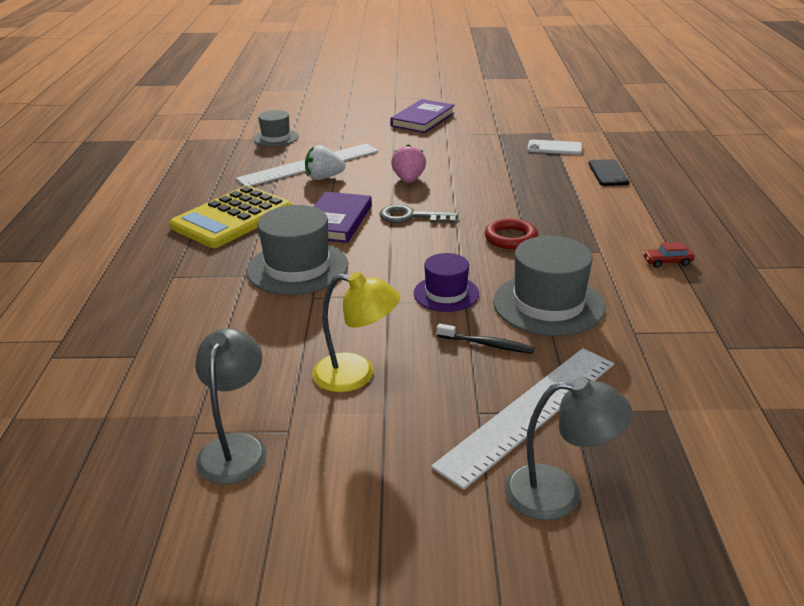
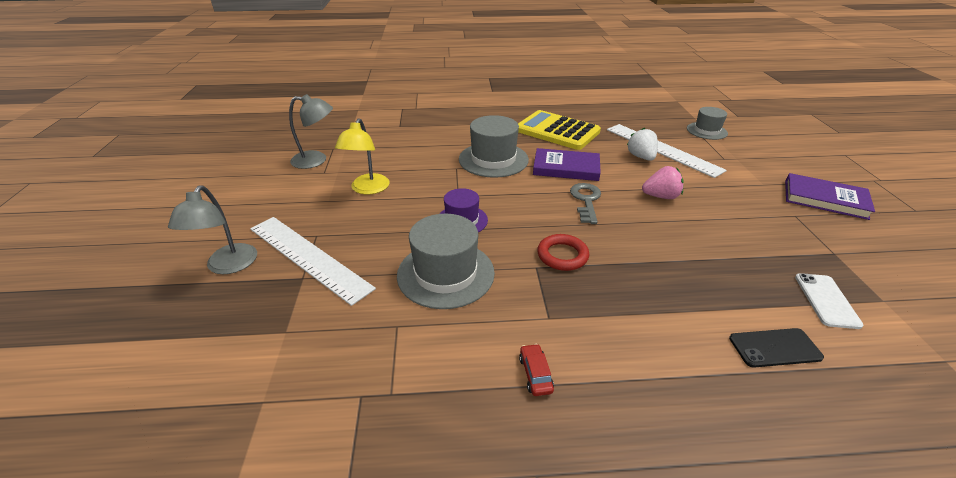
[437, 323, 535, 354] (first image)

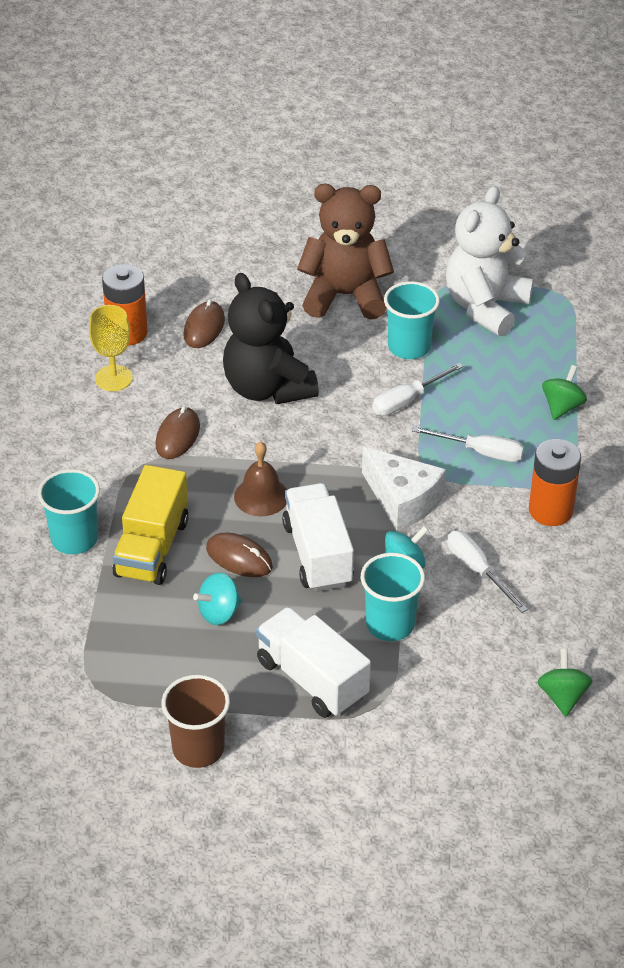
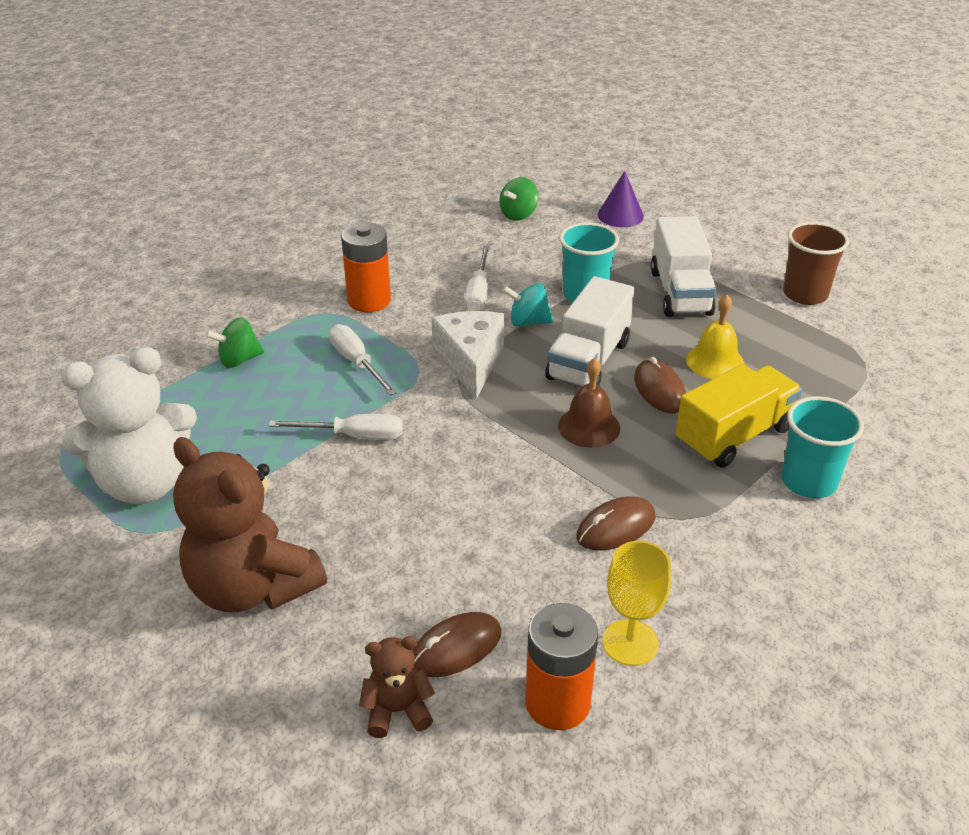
[223, 273, 319, 404] (first image)
[384, 281, 440, 359] (first image)
[359, 636, 435, 738]
[598, 171, 644, 227]
[686, 294, 744, 379]

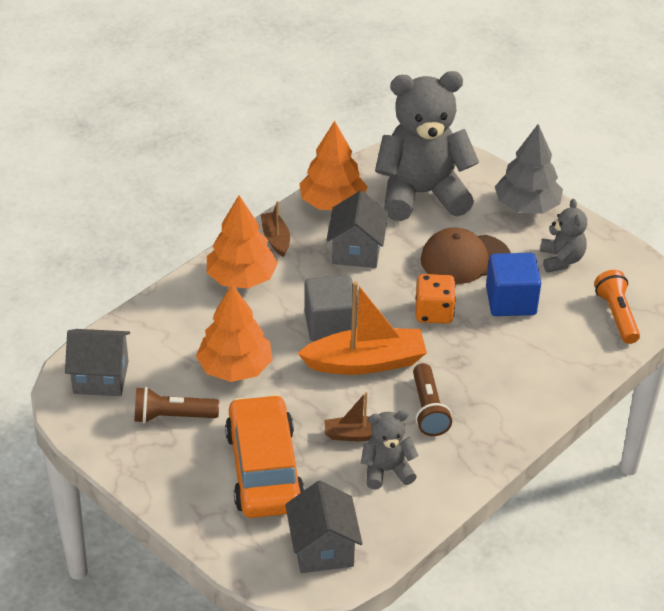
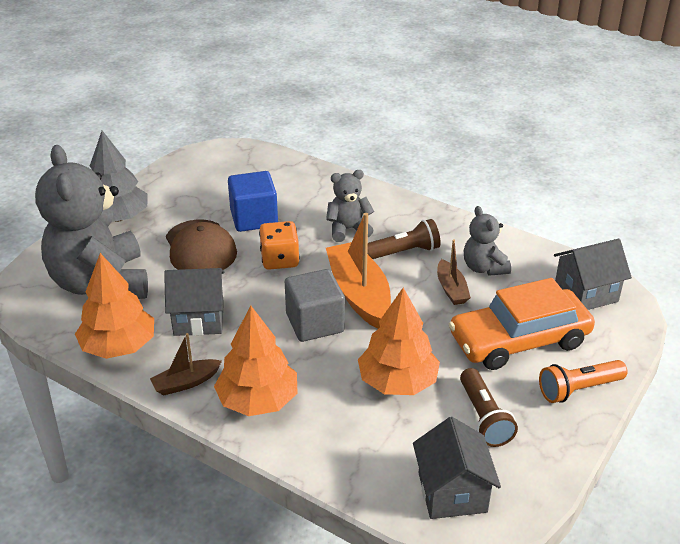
[326, 170, 374, 242]
[539, 360, 627, 403]

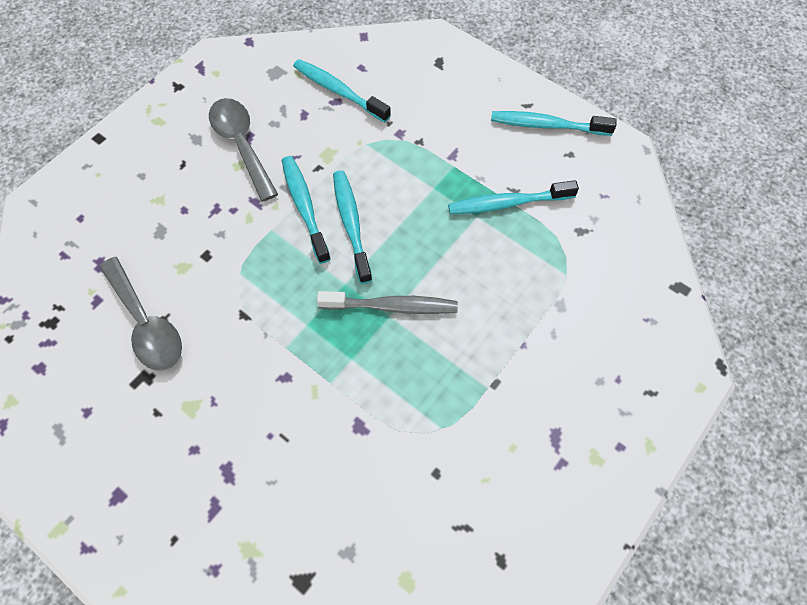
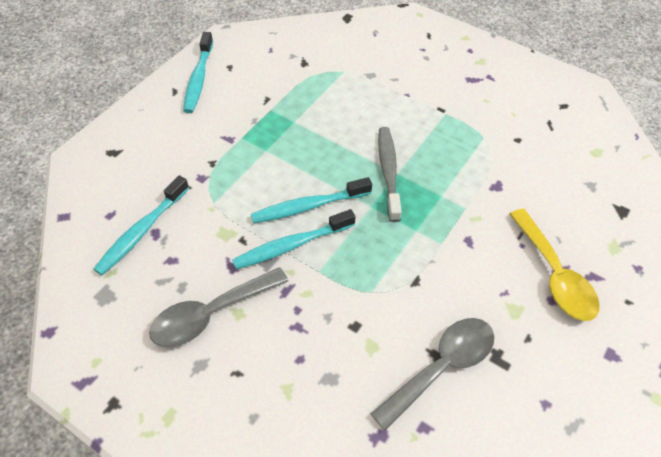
[448, 180, 579, 214] (first image)
[510, 209, 600, 321]

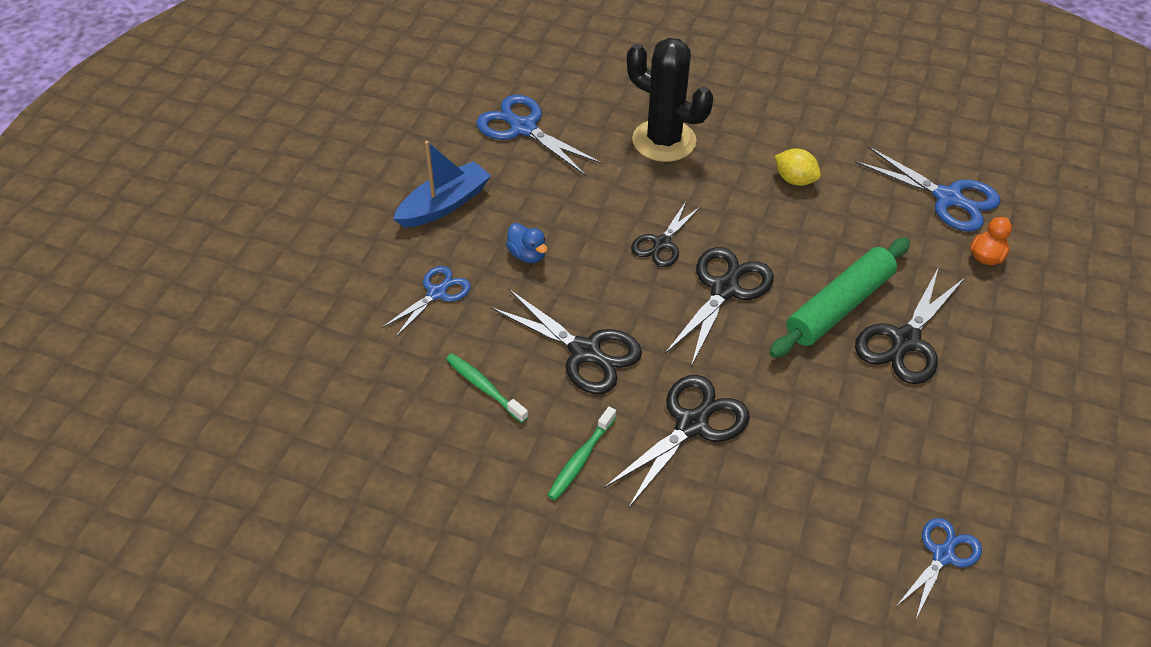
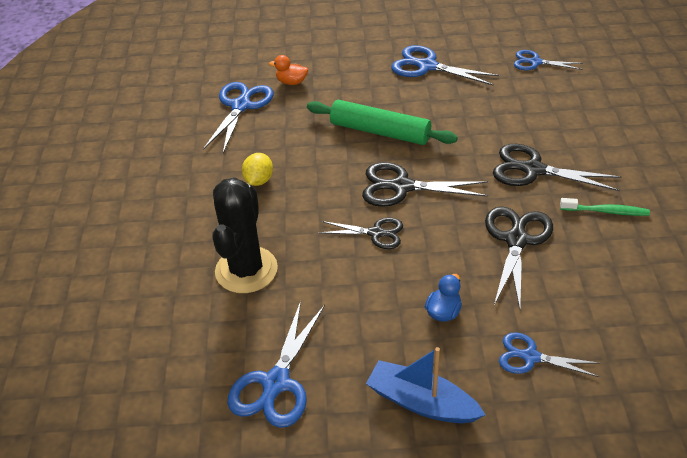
[446, 353, 528, 423] (first image)
[855, 267, 965, 384] (first image)
[391, 45, 500, 86]

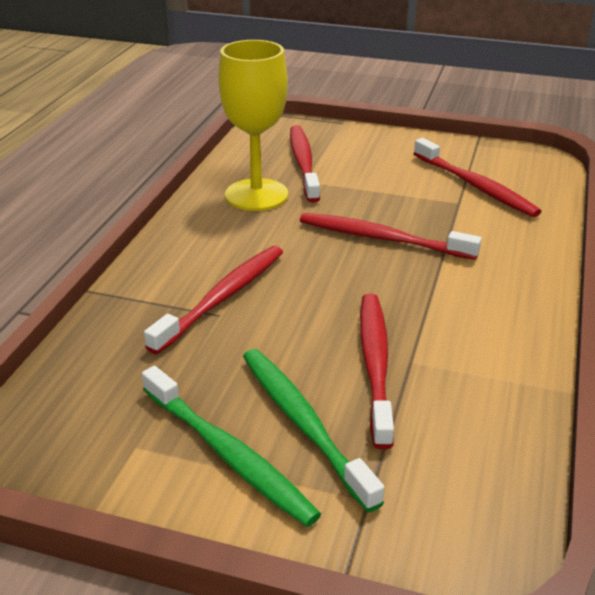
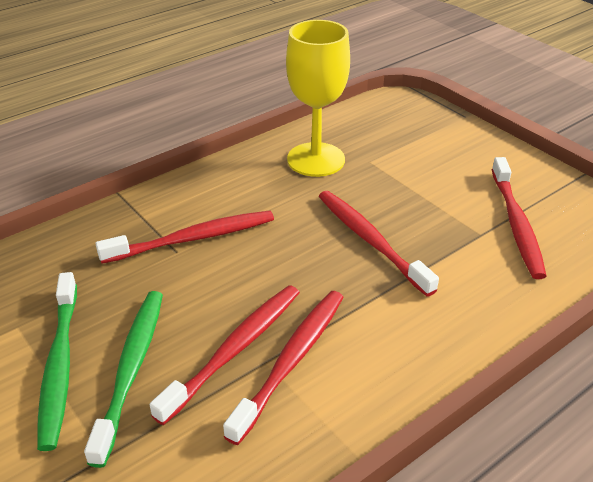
[223, 291, 343, 445]

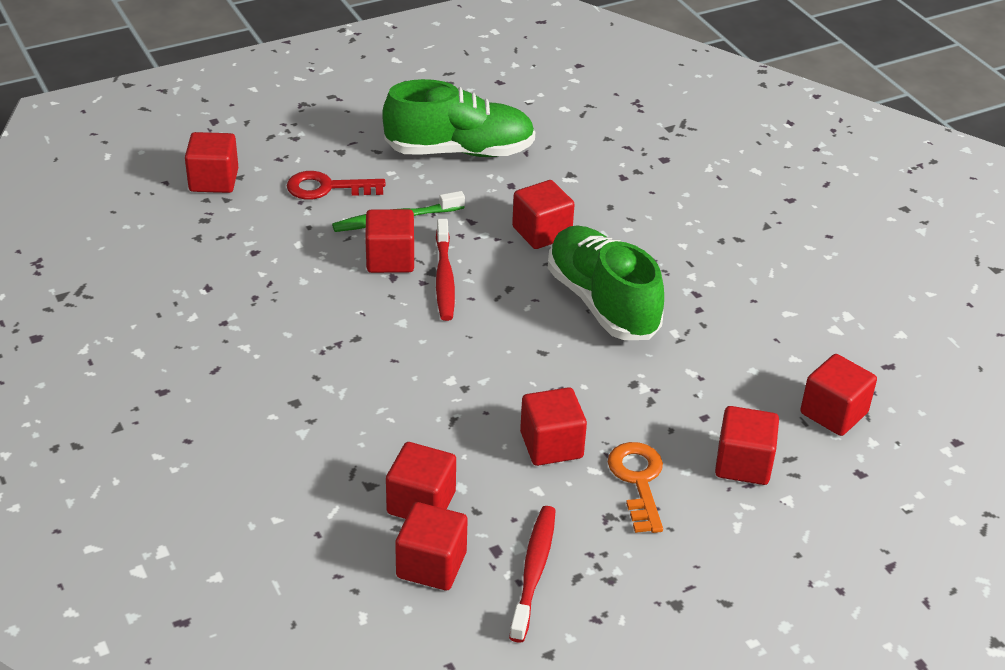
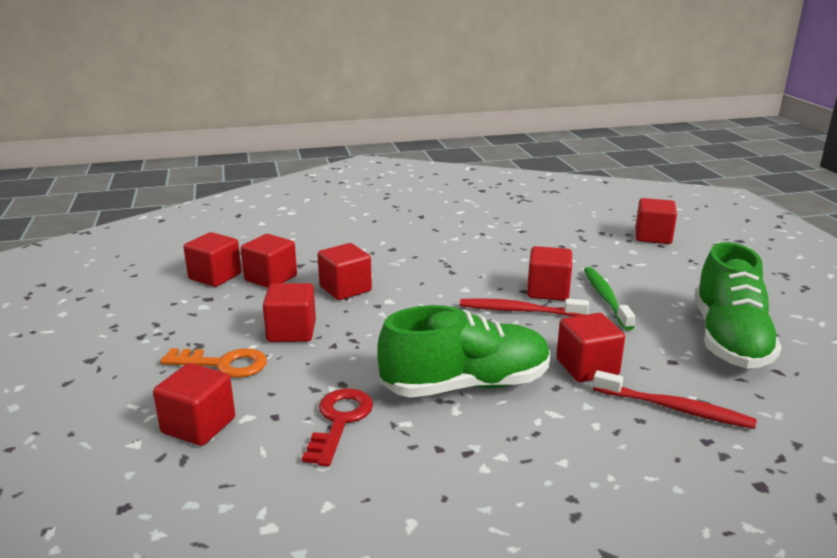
[302, 388, 373, 467]
[593, 370, 757, 429]
[317, 243, 372, 300]

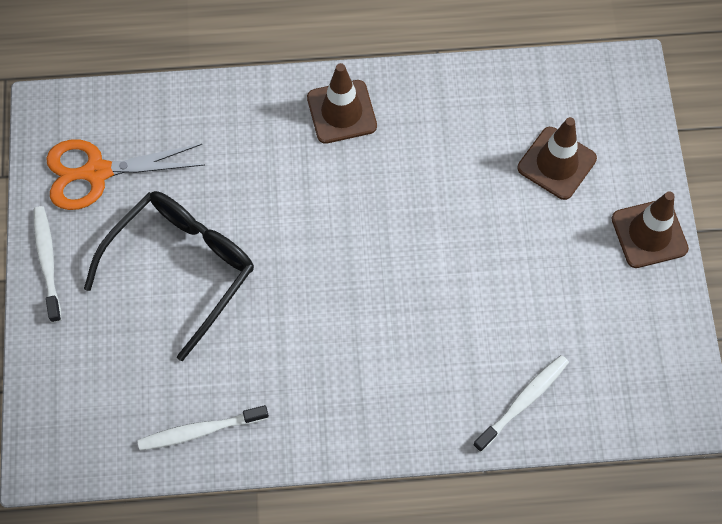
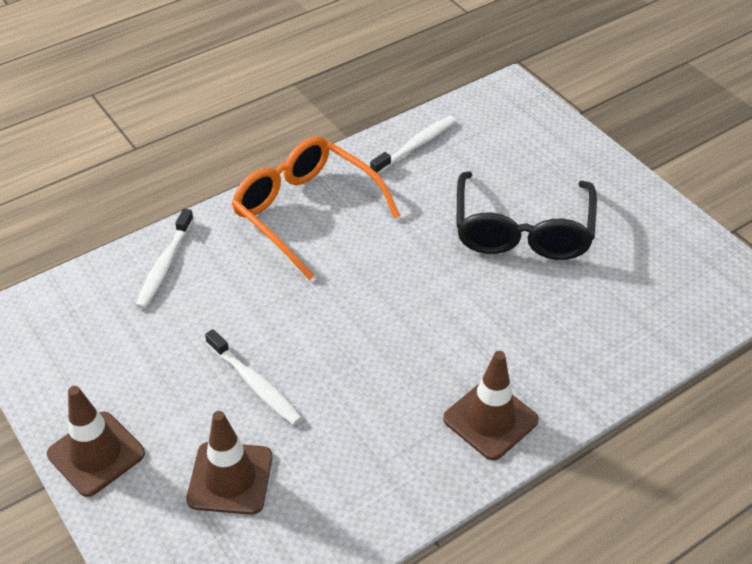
[46, 139, 205, 210] (first image)
[232, 136, 401, 280]
[205, 329, 302, 425]

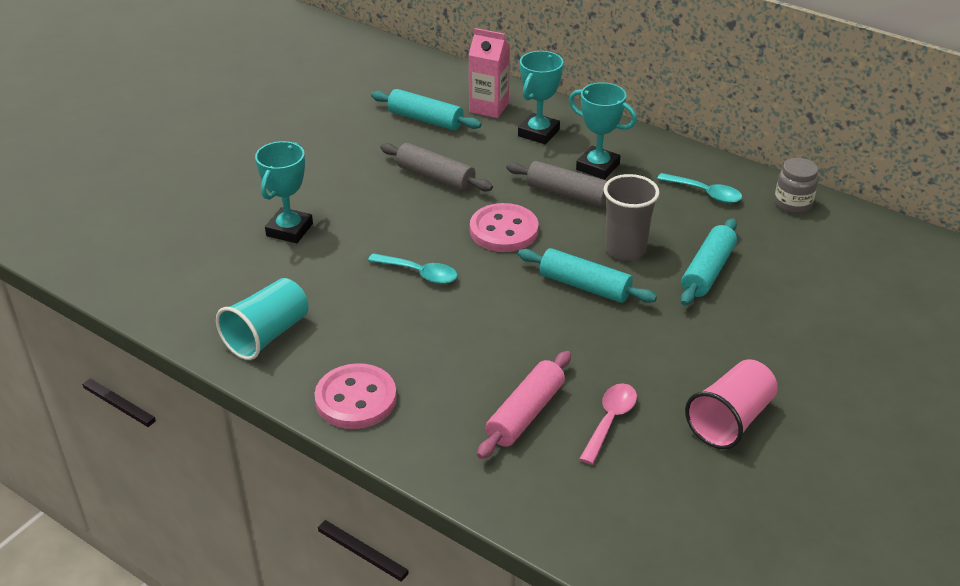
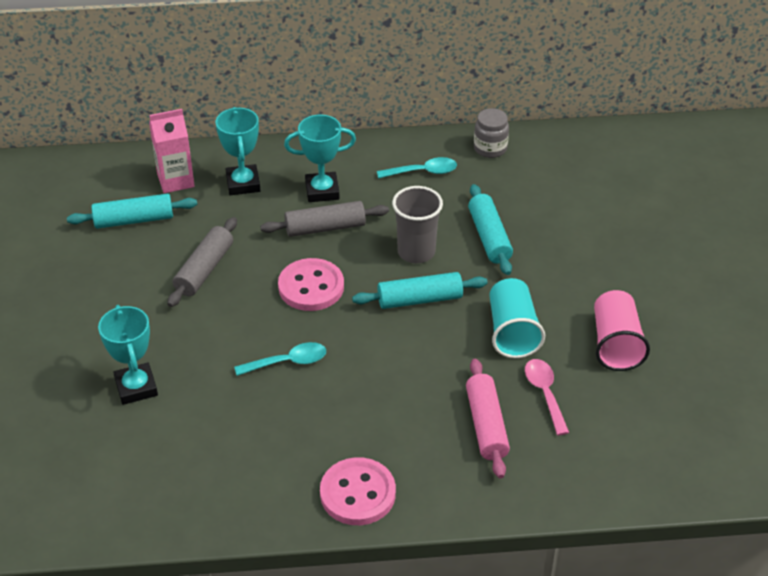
[490, 278, 545, 358]
[167, 217, 237, 307]

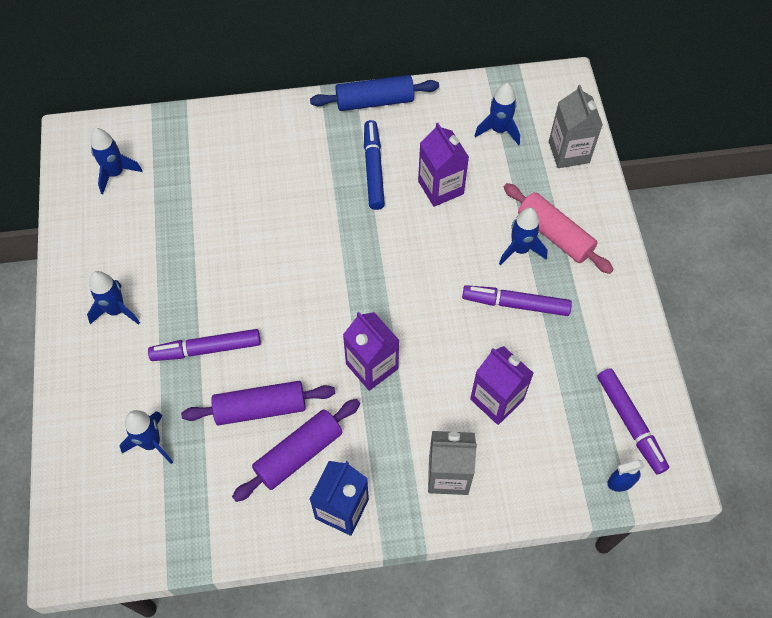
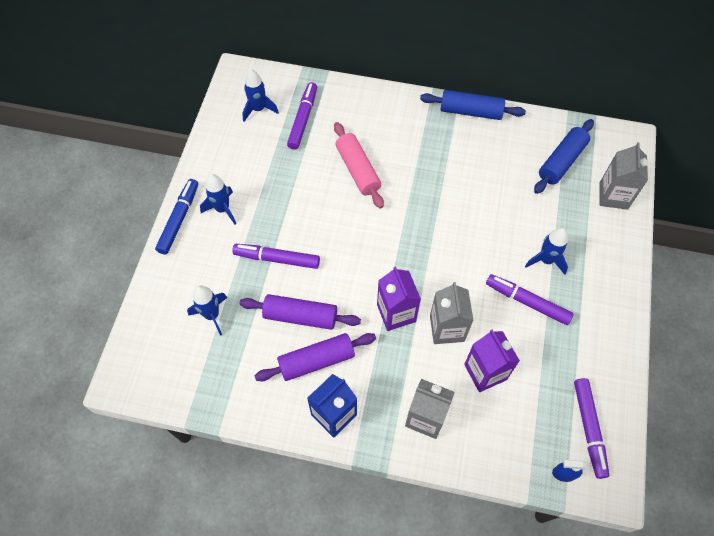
[418, 123, 469, 207] (first image)
[287, 82, 317, 150]
[430, 282, 474, 344]
[155, 179, 198, 255]
[334, 122, 384, 209]
[534, 119, 594, 194]

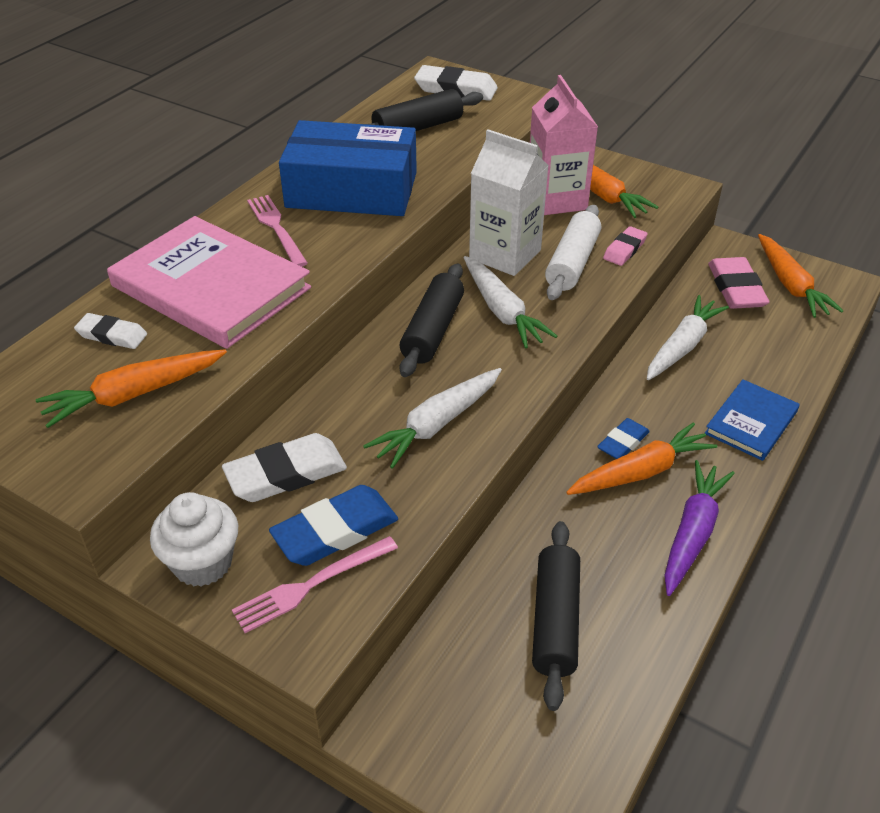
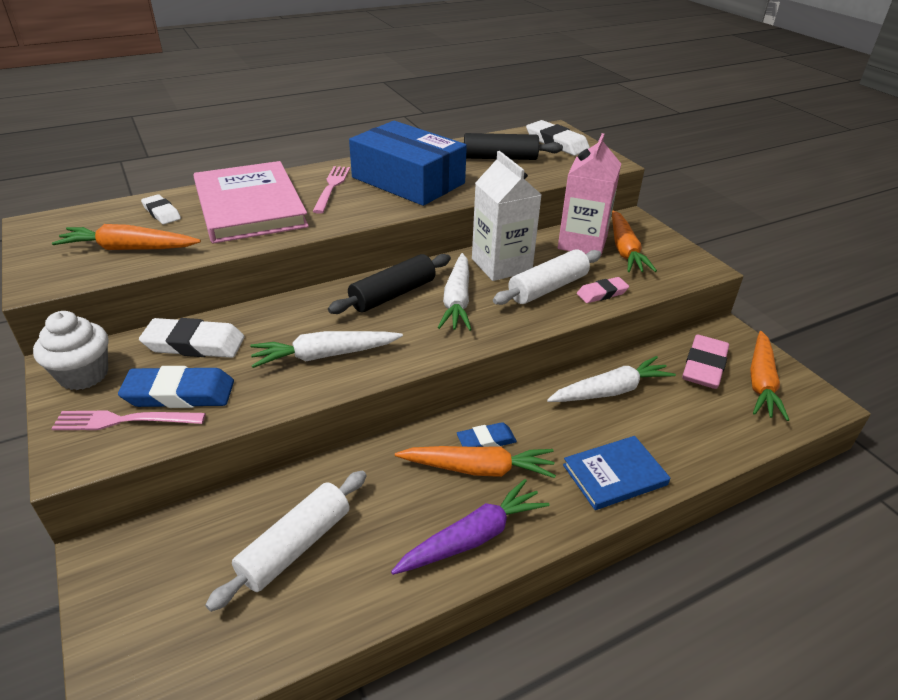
[205, 471, 366, 612]

